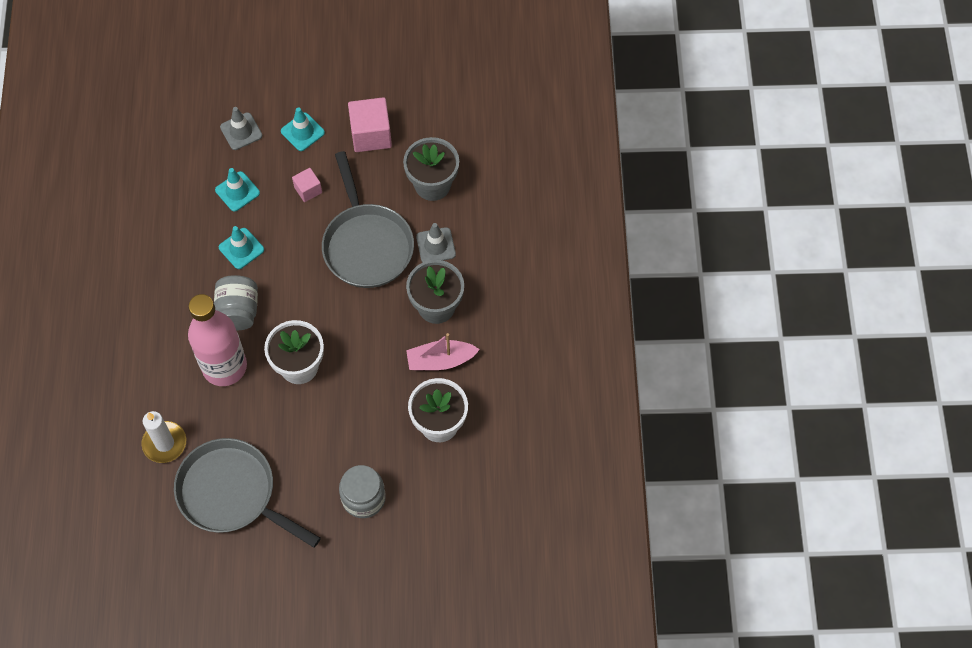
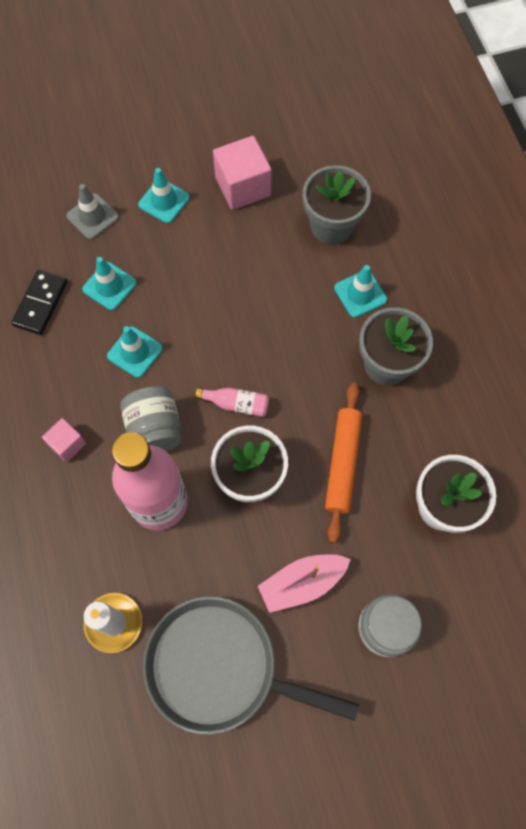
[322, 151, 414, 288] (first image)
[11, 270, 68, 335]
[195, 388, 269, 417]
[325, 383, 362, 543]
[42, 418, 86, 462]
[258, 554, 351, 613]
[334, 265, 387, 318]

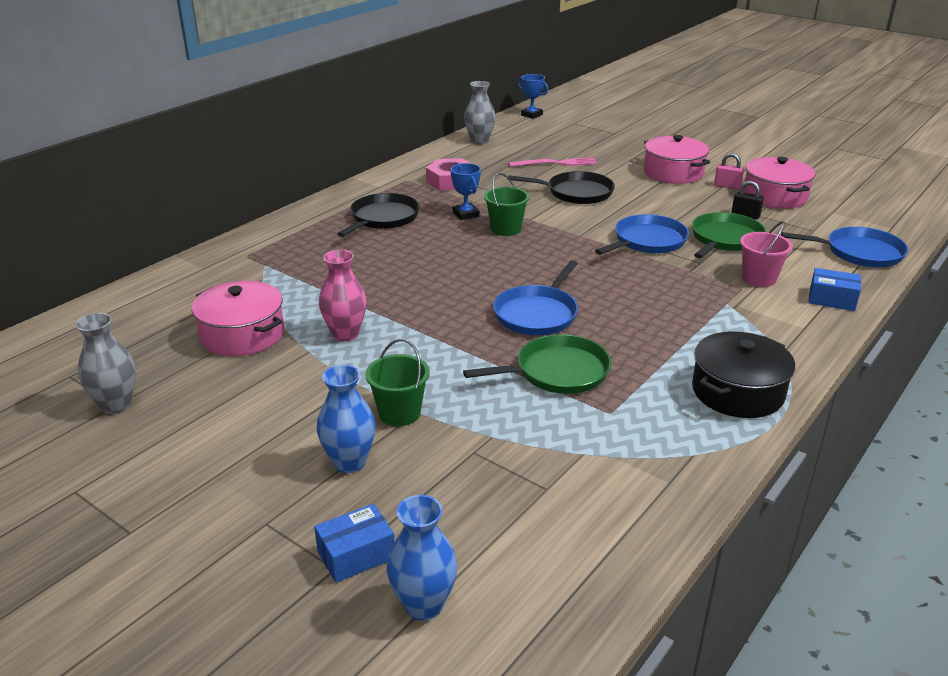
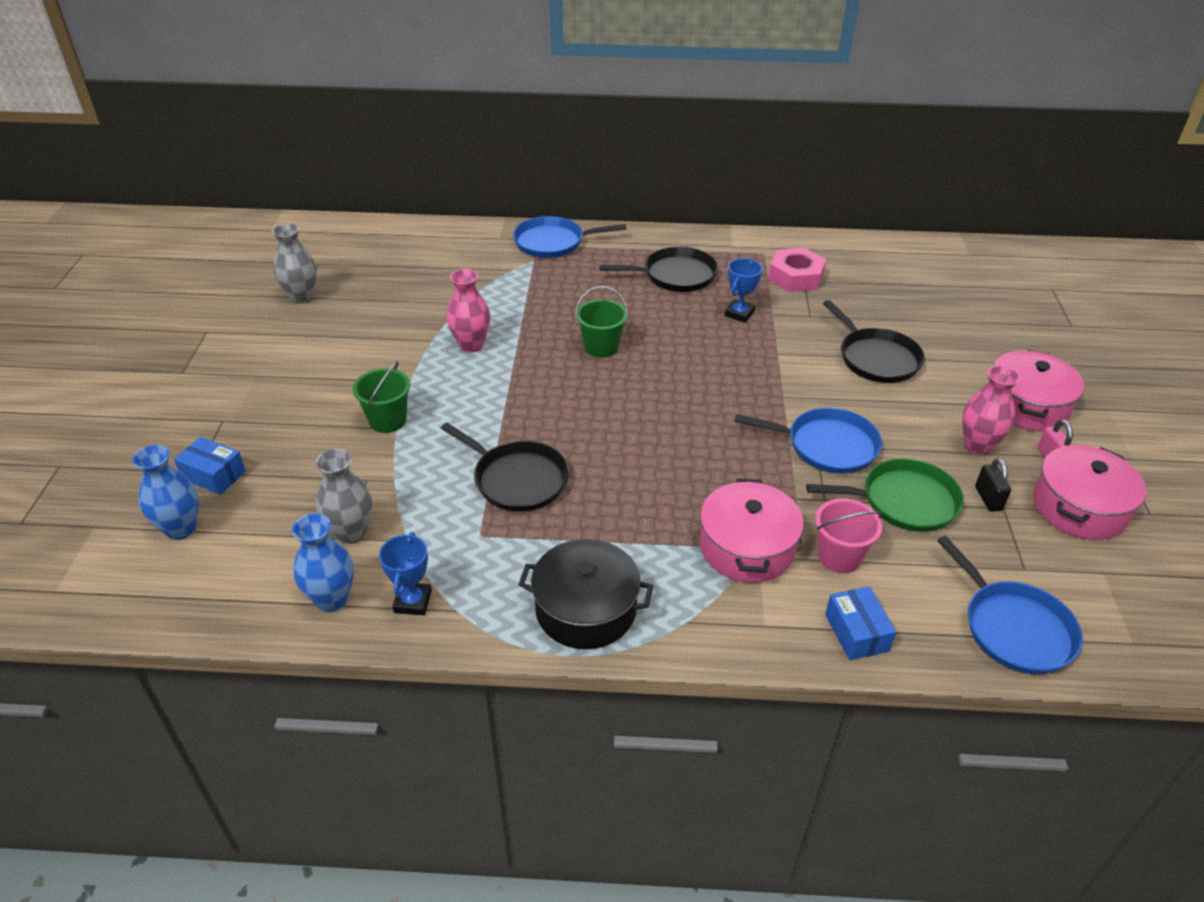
[509, 157, 597, 167] (first image)
[962, 365, 1021, 455]
[700, 479, 804, 583]
[292, 514, 354, 612]
[316, 449, 372, 544]
[575, 286, 628, 358]
[513, 216, 626, 258]
[379, 532, 432, 615]
[441, 423, 569, 512]

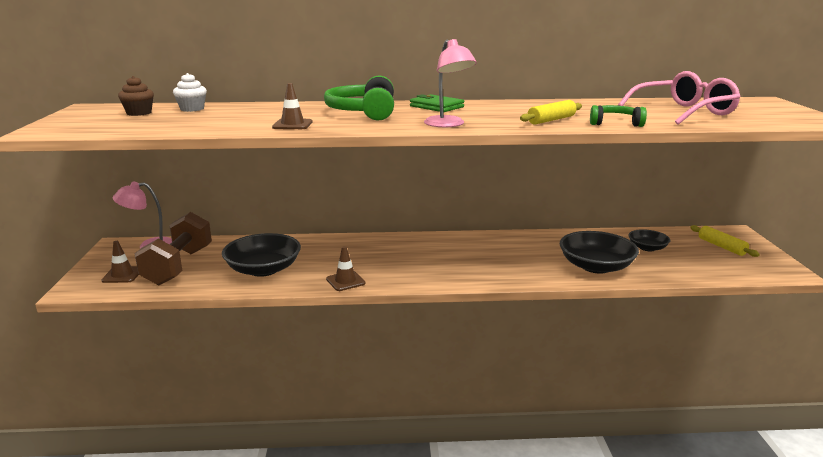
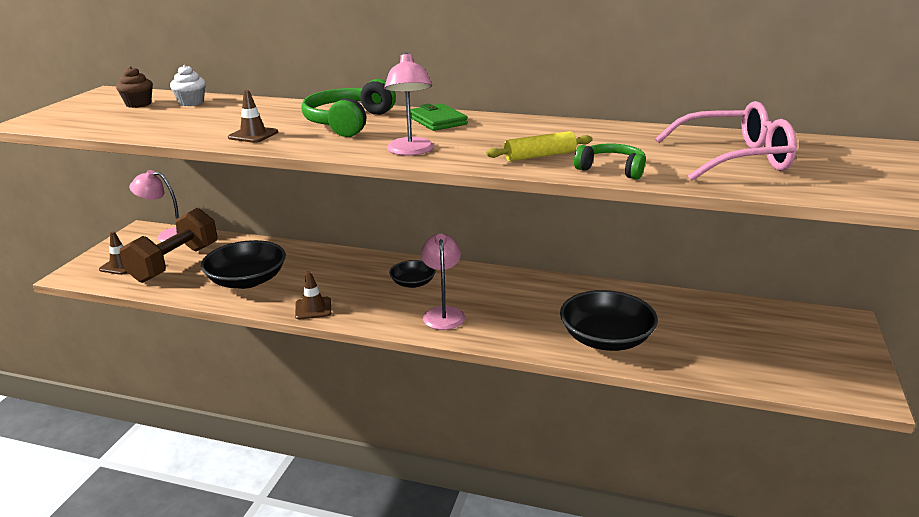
[690, 225, 760, 257] (first image)
[421, 234, 465, 330]
[389, 260, 436, 288]

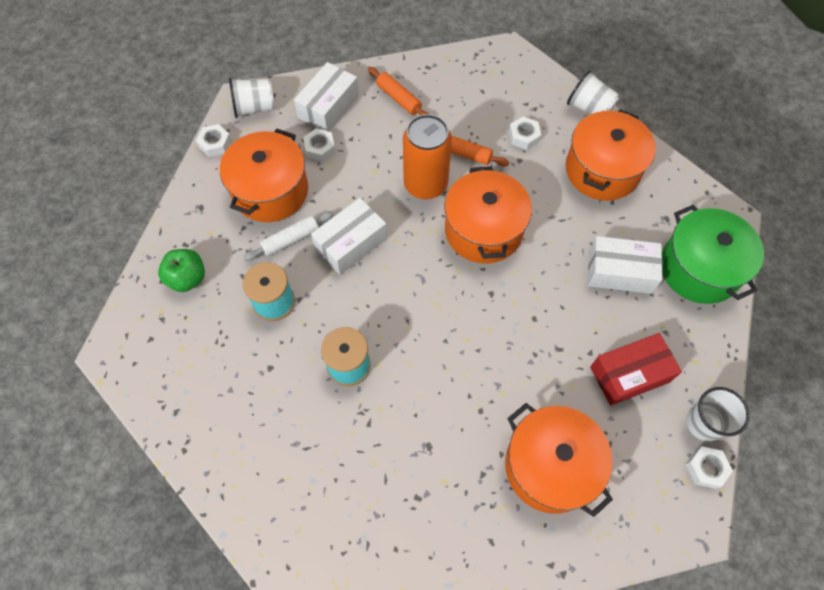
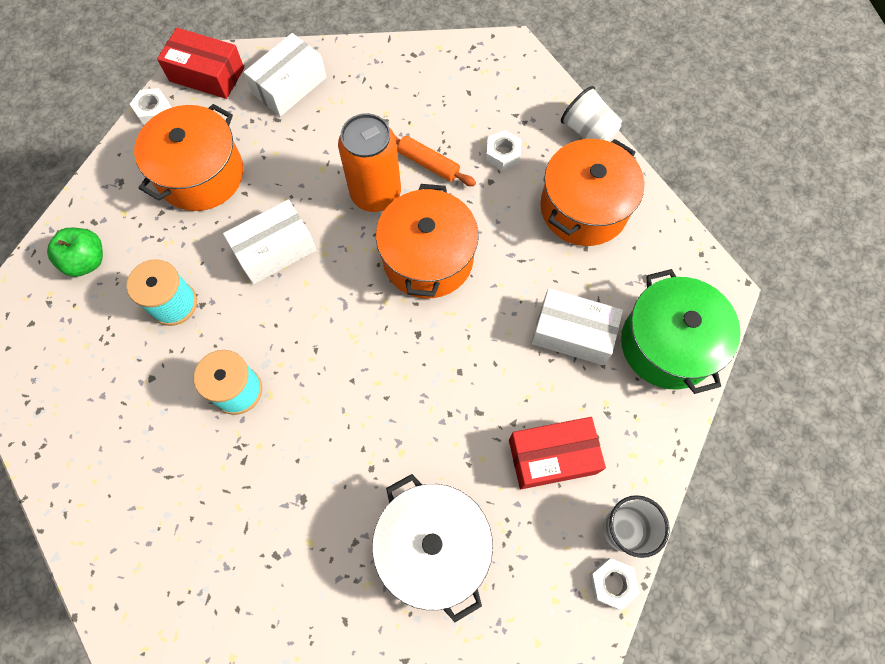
[243, 211, 334, 261] (first image)
[303, 128, 336, 162] (first image)
[368, 67, 429, 115] (first image)
[157, 28, 244, 99]
[372, 474, 493, 622]

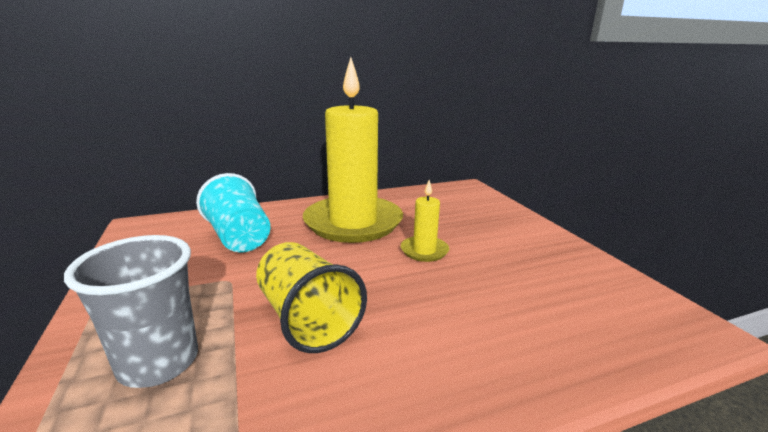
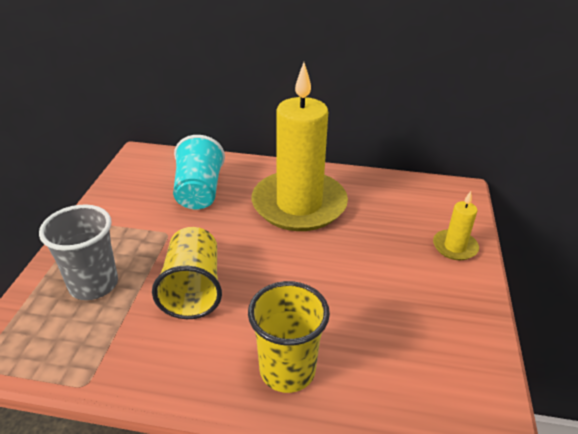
[248, 281, 330, 393]
[433, 191, 479, 260]

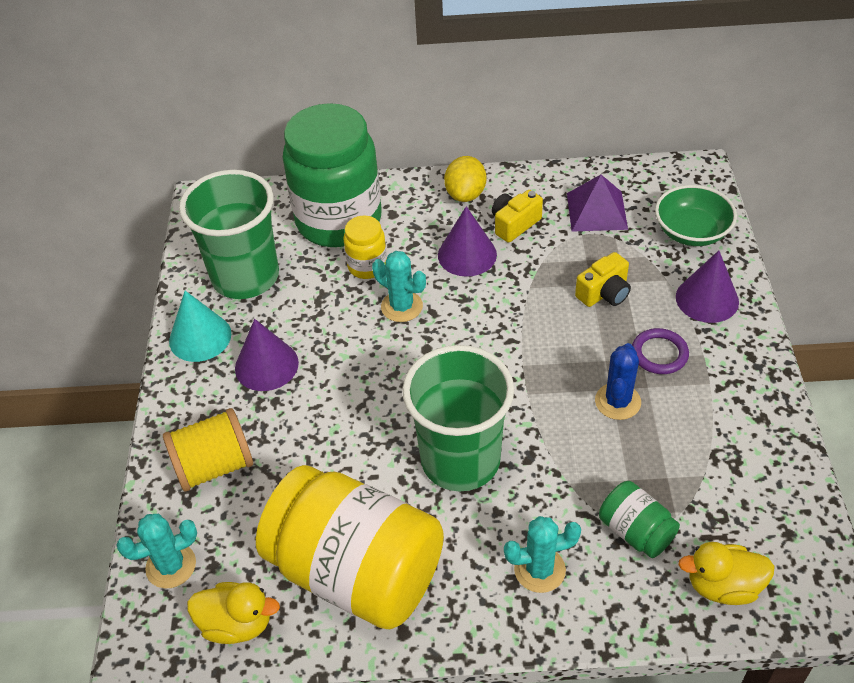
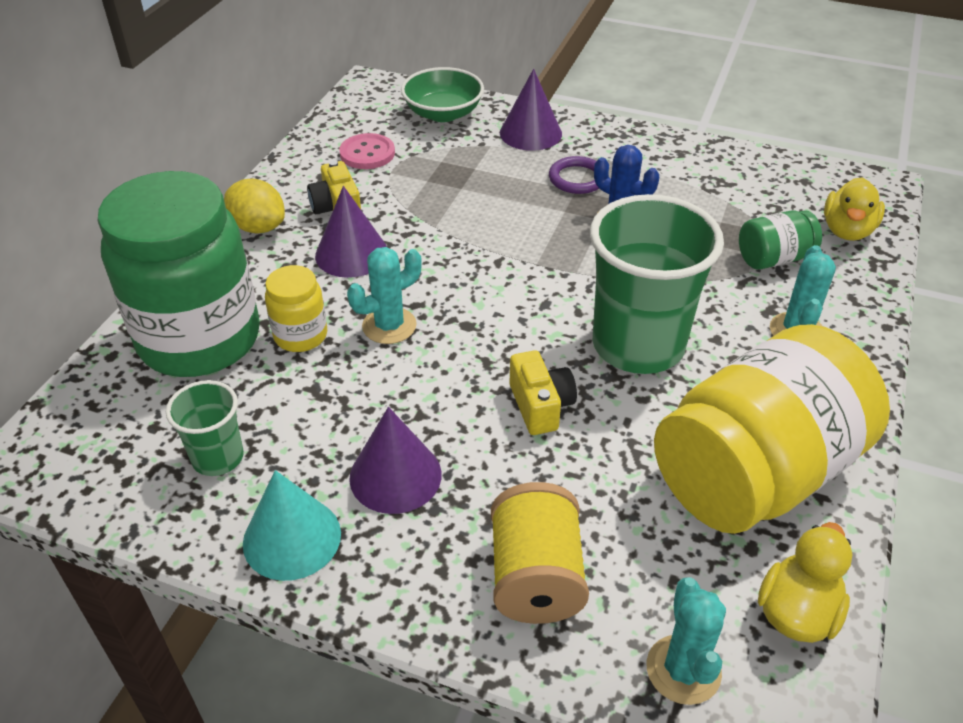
[510, 350, 577, 435]
[339, 133, 395, 169]
[166, 380, 244, 476]

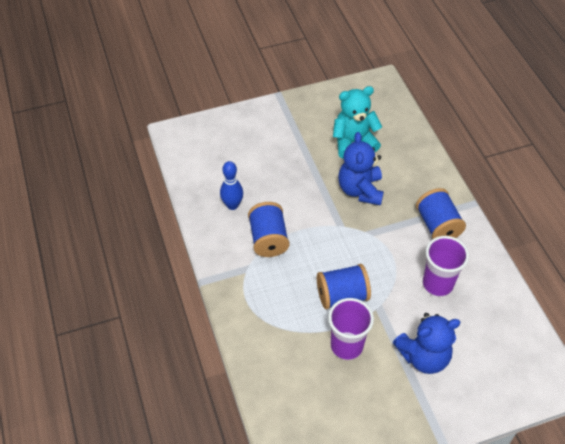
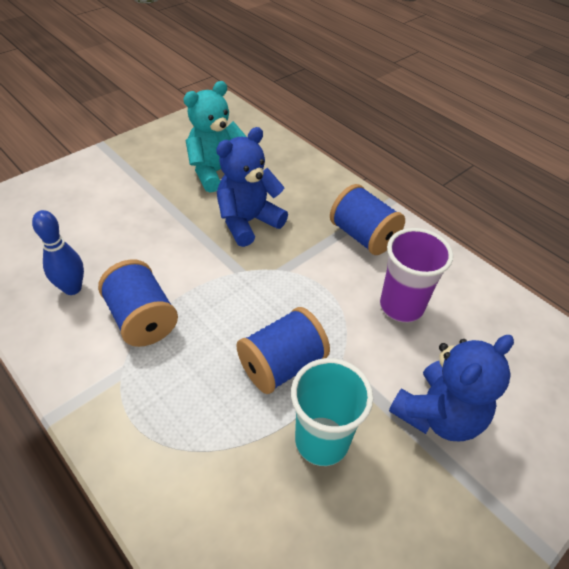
[291, 358, 373, 466]
[216, 127, 288, 247]

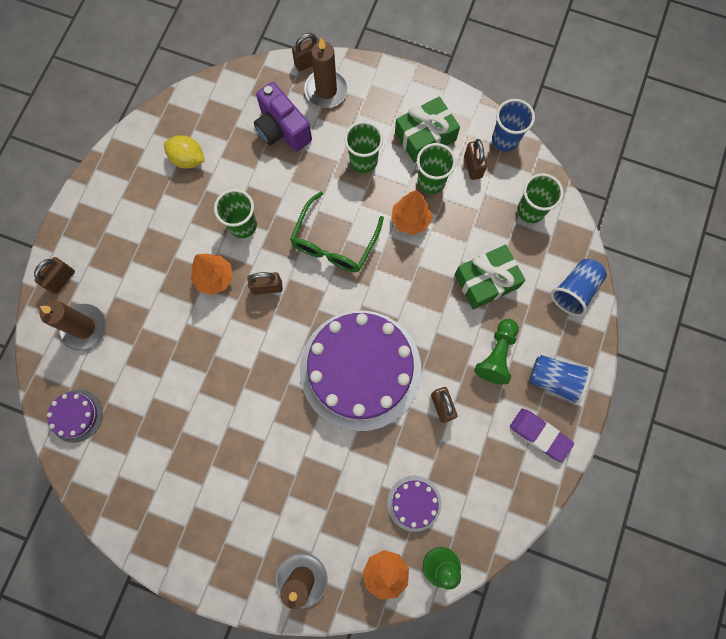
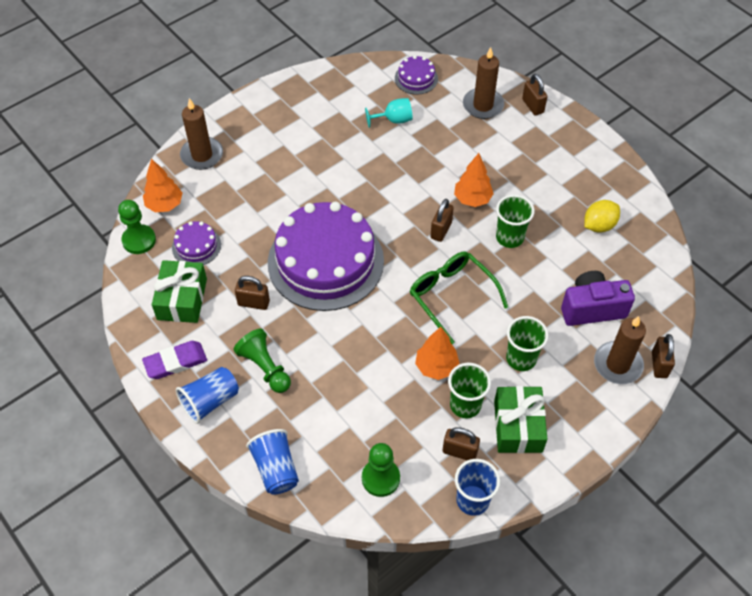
[365, 98, 413, 128]
[152, 260, 207, 323]
[362, 443, 400, 497]

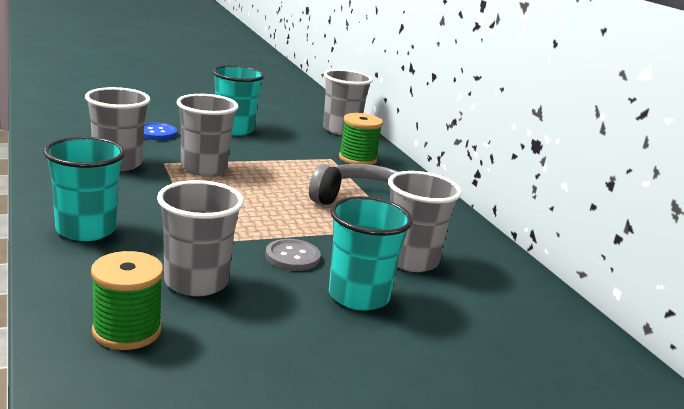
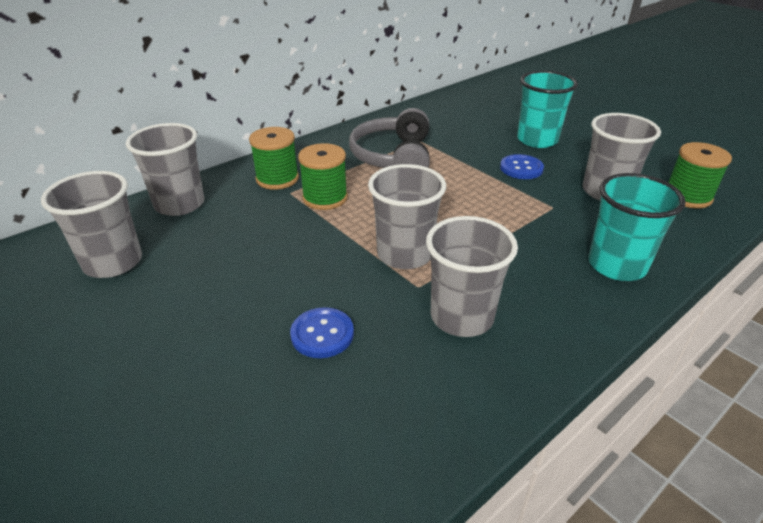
[212, 65, 265, 136] (first image)
[298, 143, 348, 210]
[41, 171, 142, 278]
[500, 154, 544, 179]

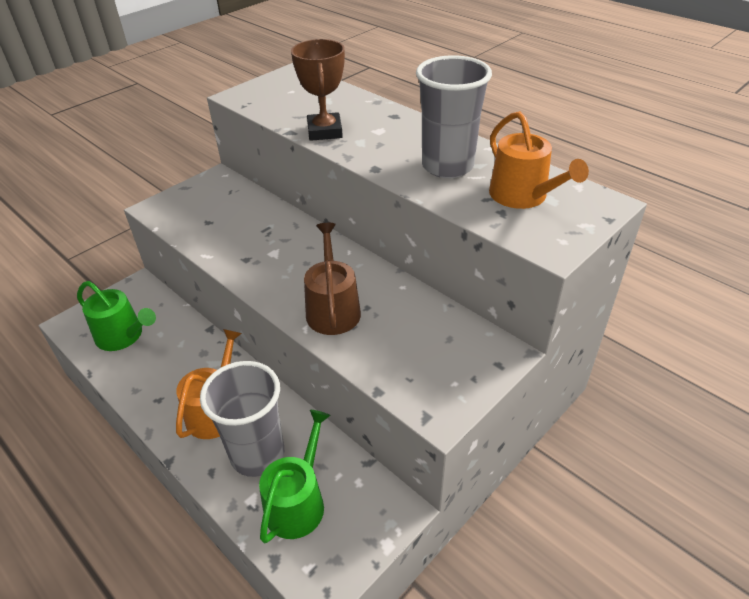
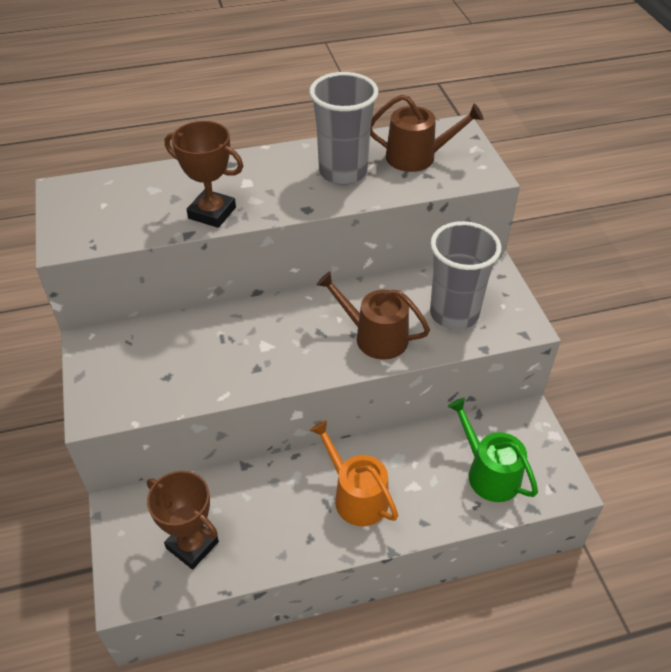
[430, 221, 501, 330]
[147, 471, 219, 570]
[370, 94, 483, 172]

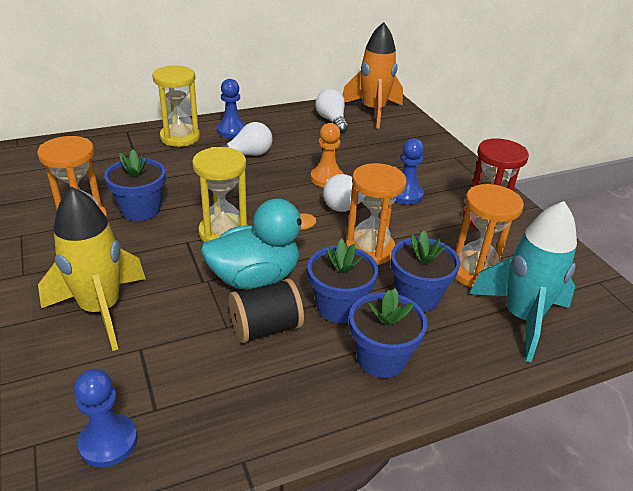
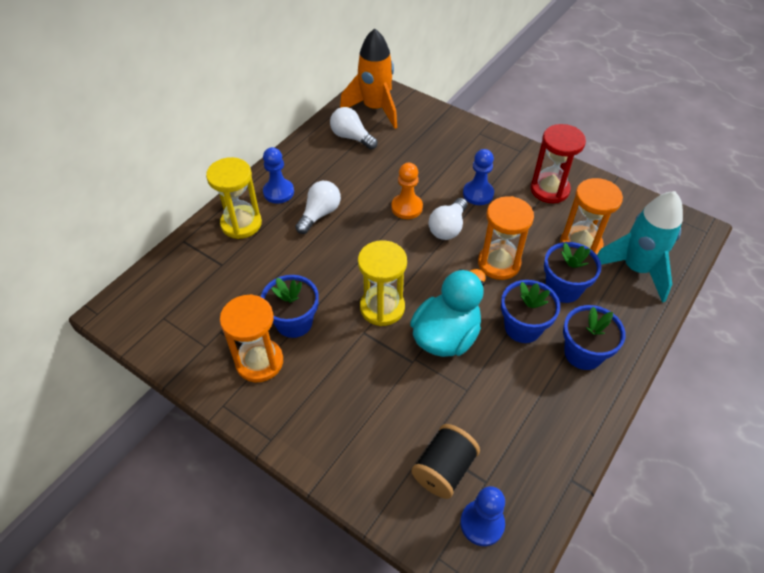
[38, 187, 146, 351] (first image)
[411, 424, 480, 499]

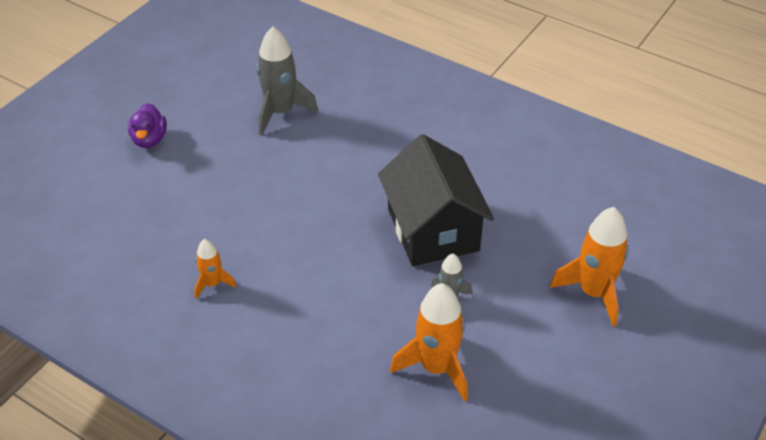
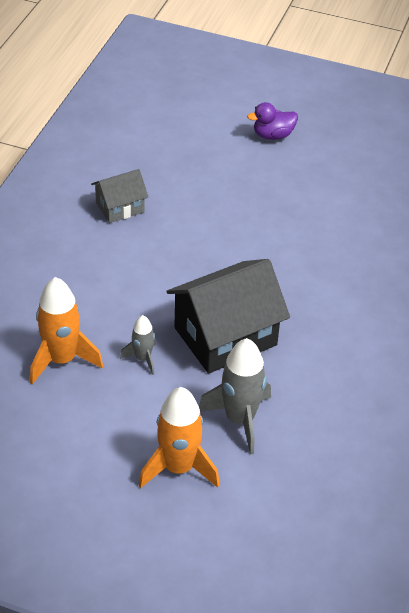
[199, 338, 271, 455]
[91, 169, 148, 223]

